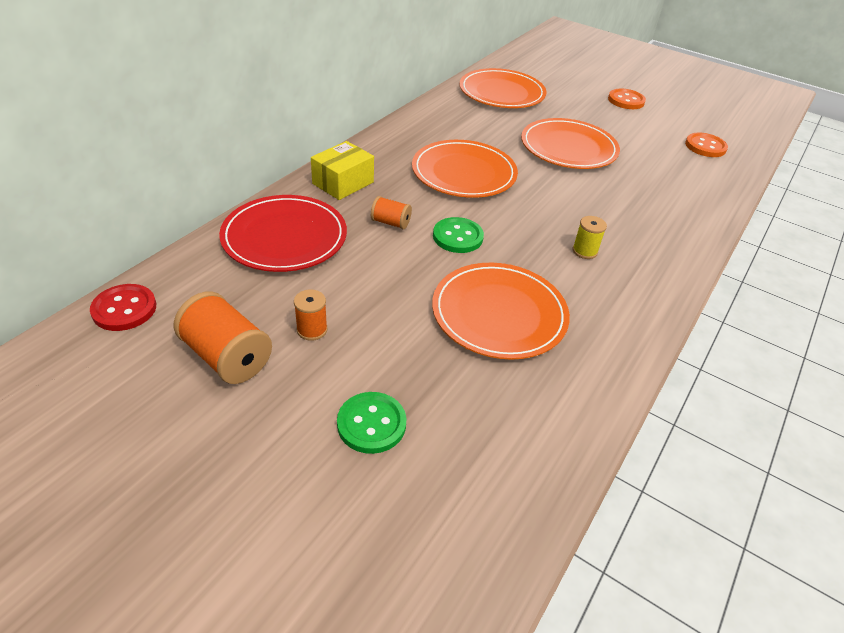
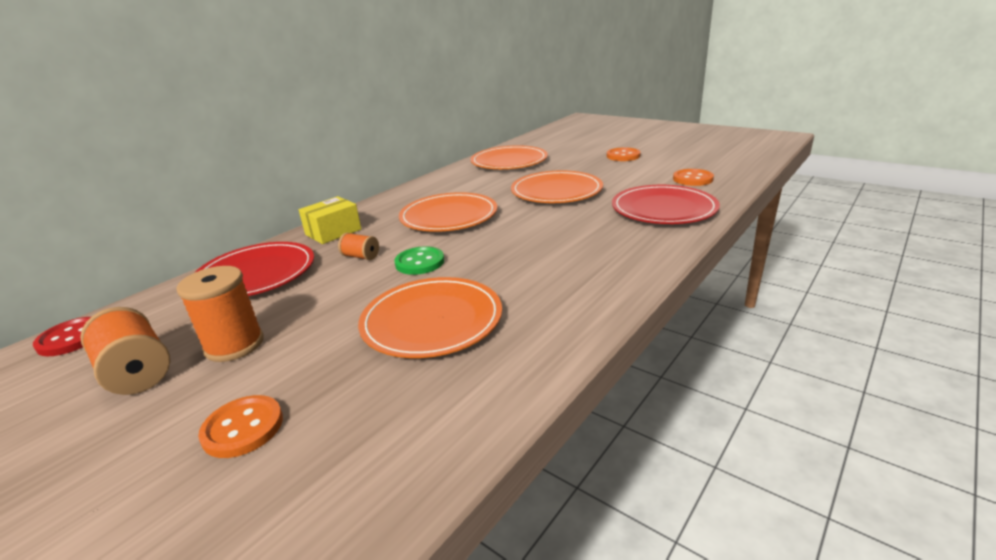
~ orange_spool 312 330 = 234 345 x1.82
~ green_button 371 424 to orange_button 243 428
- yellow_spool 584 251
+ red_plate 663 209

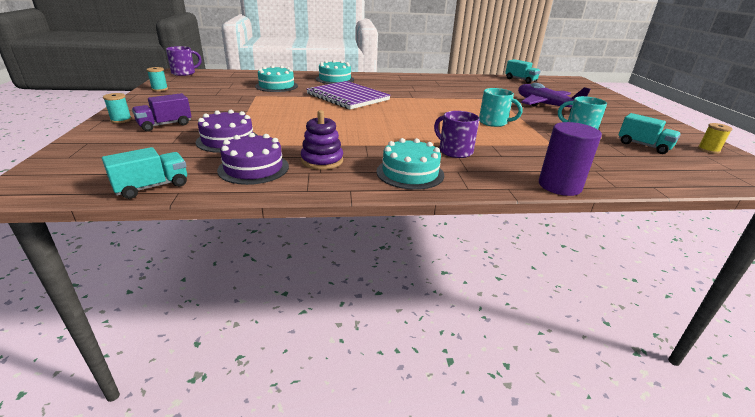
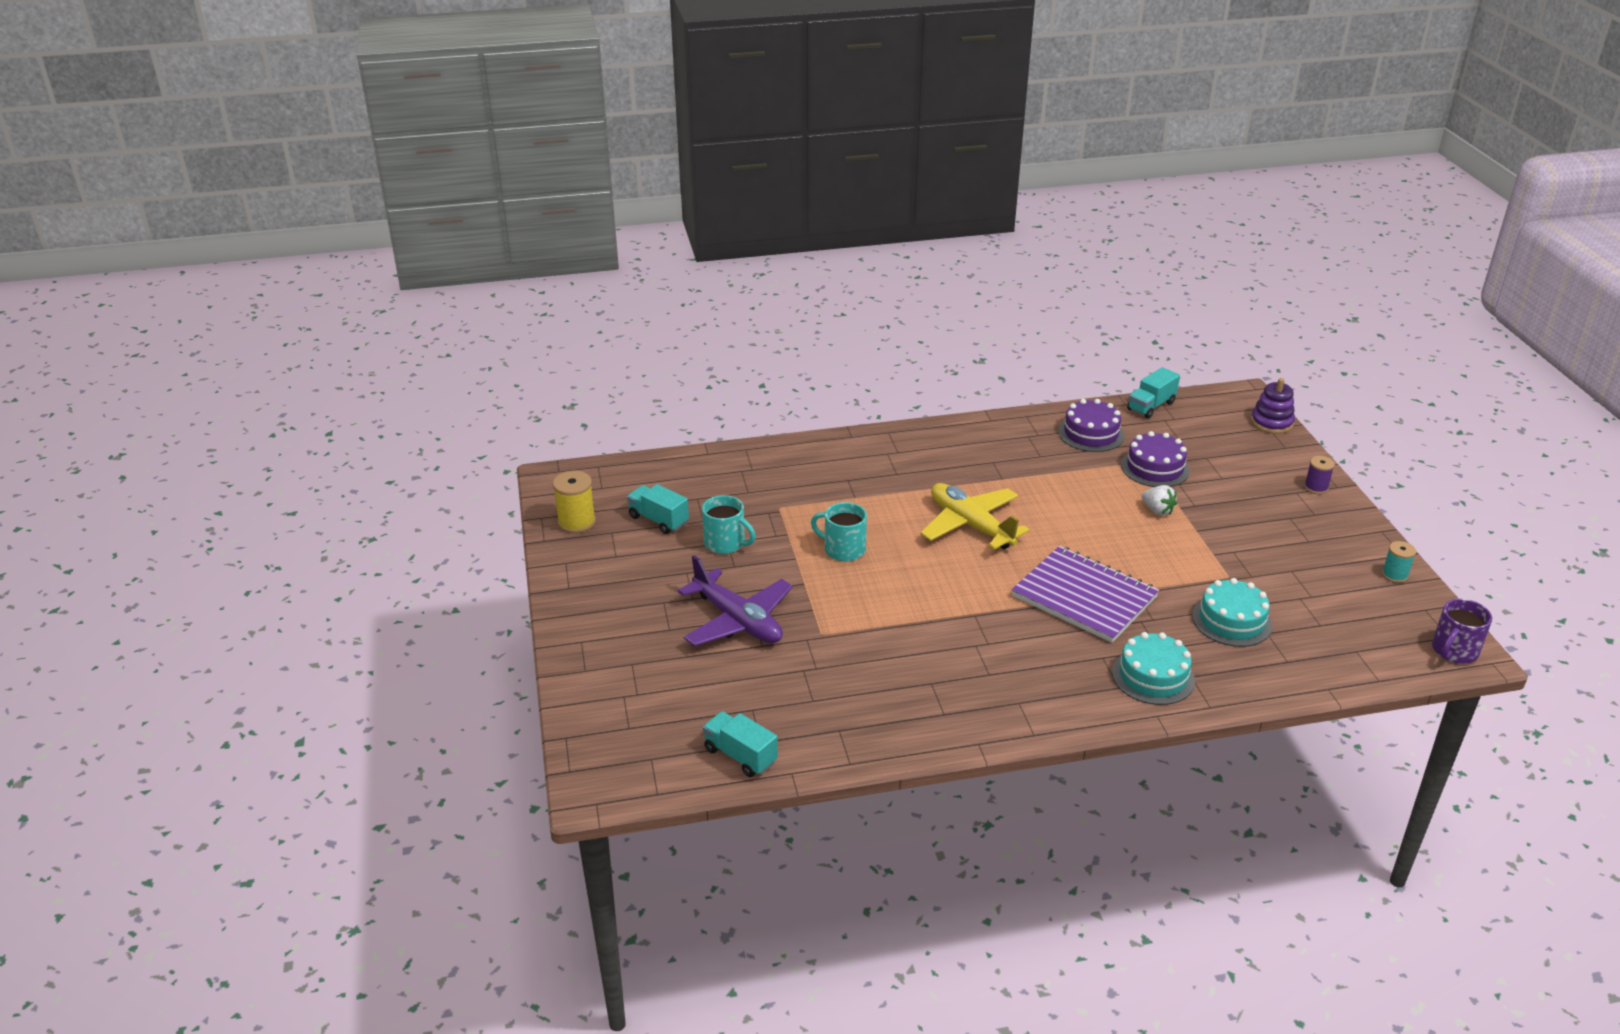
~ turquoise_spool 121 120 to purple_spool 1316 487
- purple_truck 165 125
~ purple_stacking_toy 322 161 to 1271 423
- turquoise_cake 410 173
- purple_mug 454 151
- purple_cylinder 559 186
~ yellow_spool 708 150 = 576 522 x1.56
+ yellow_plane 971 525
+ white_strawberry 1157 511

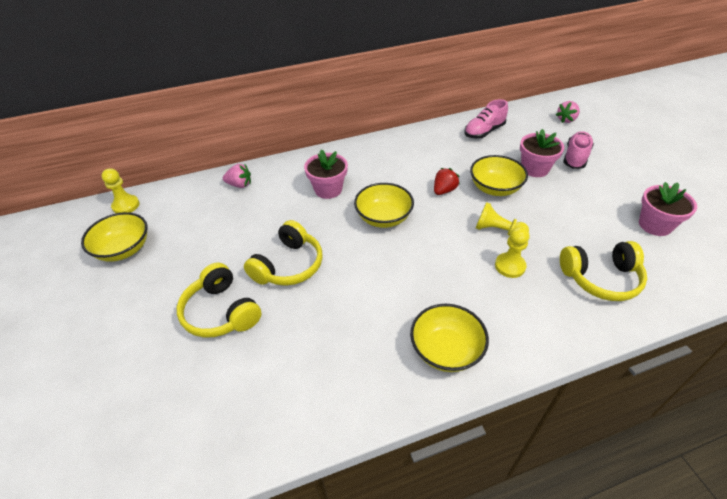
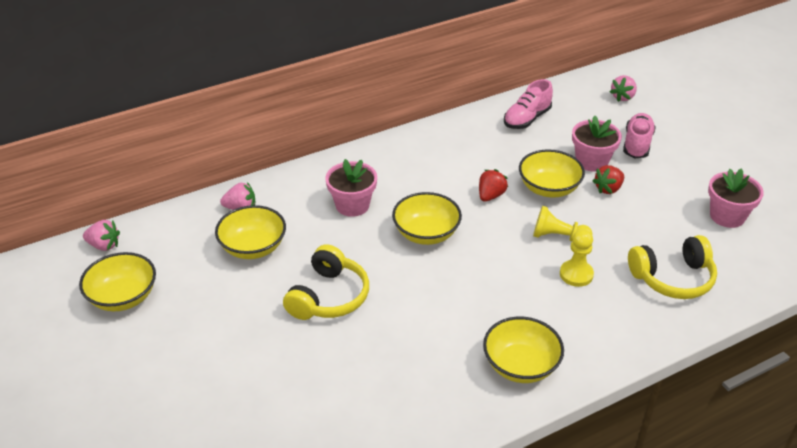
~ yellow_pawn 126 205 to pink_strawberry 104 245
- yellow_headphones 221 312
+ yellow_bowl 253 247
+ red_strawberry 608 189

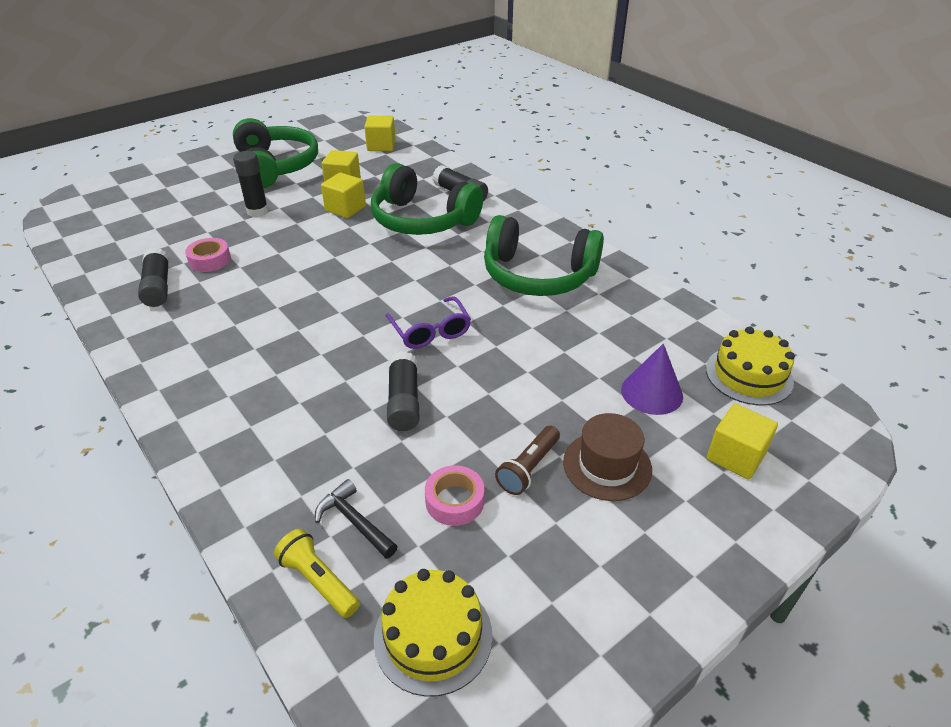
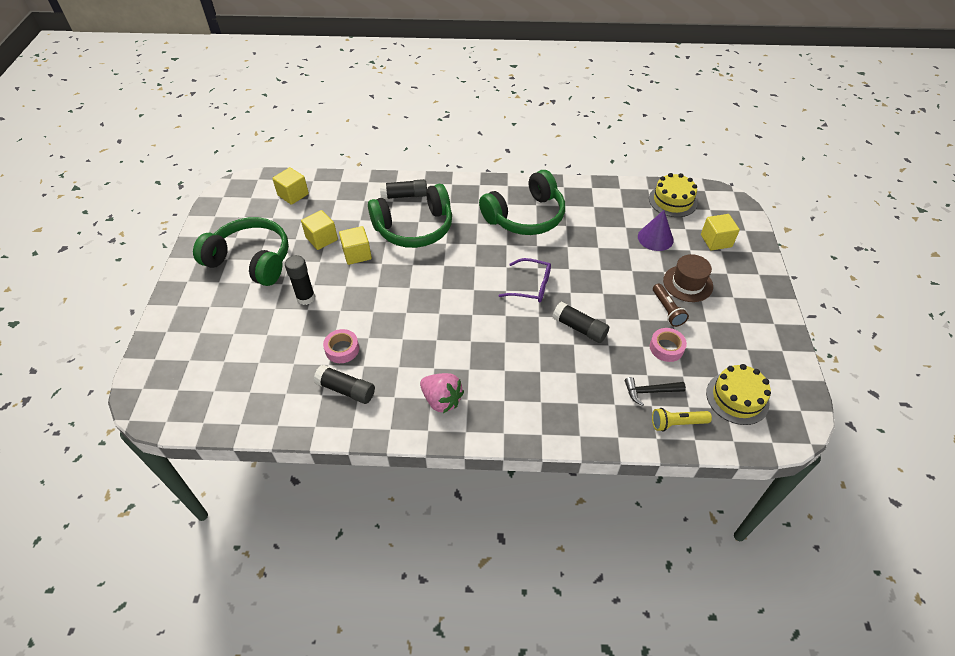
+ pink_strawberry 441 400

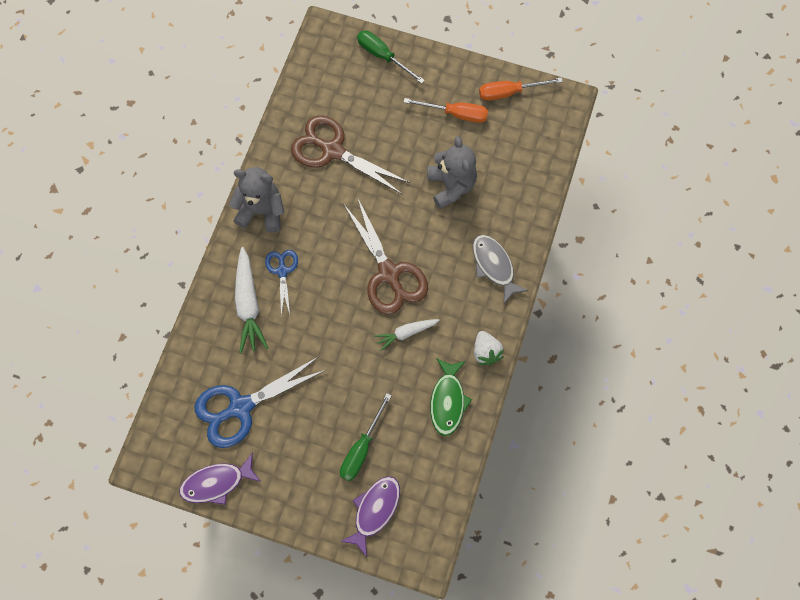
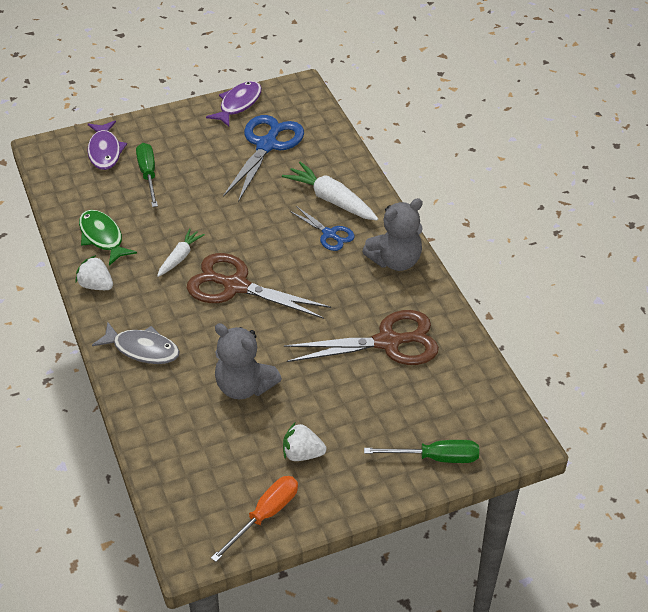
~ orange_screwdriver 456 114 to white_strawberry 302 454

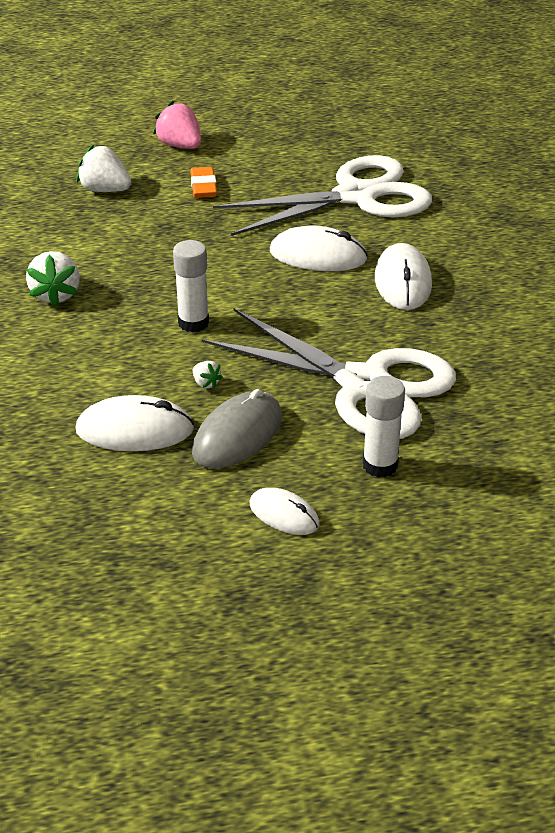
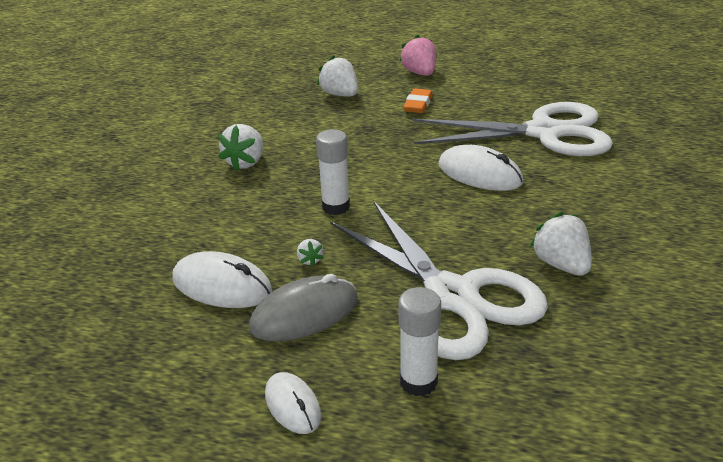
- white_mouse 403 281
+ white_strawberry 561 265

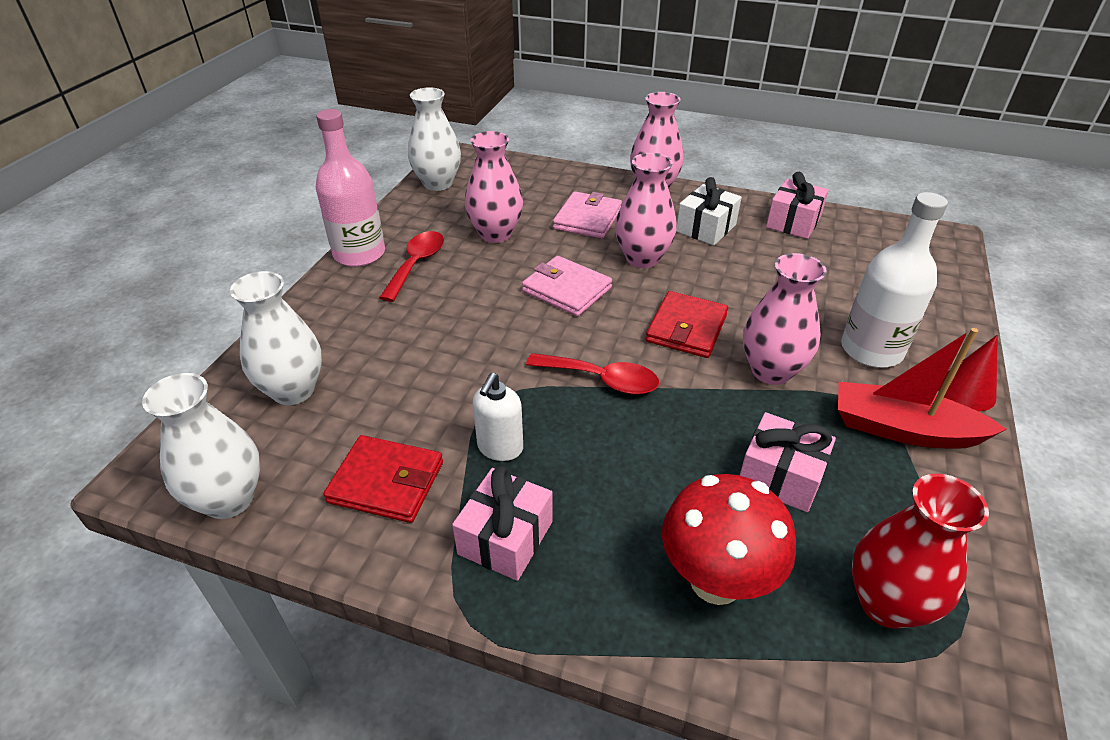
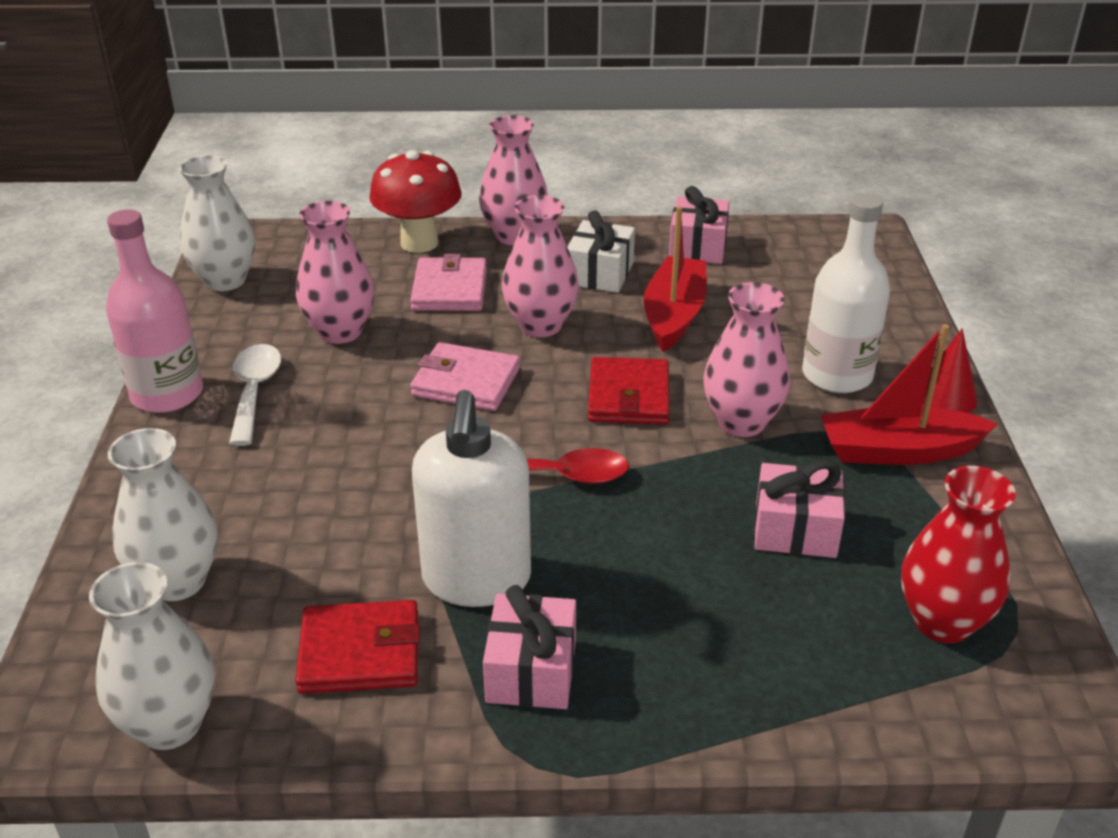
~ red_spoon 416 264 to white_spoon 254 392
~ white_soap_dispenser 500 448 = 476 580 x1.86
~ red_mushroom 715 581 to 419 243
+ red_boat 674 315

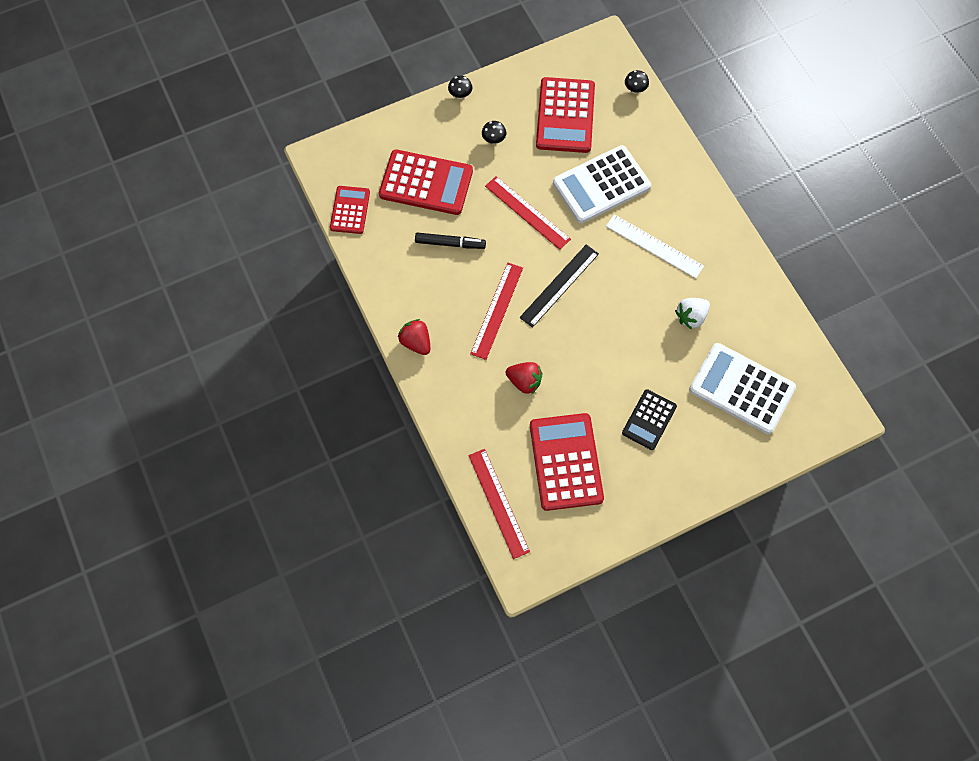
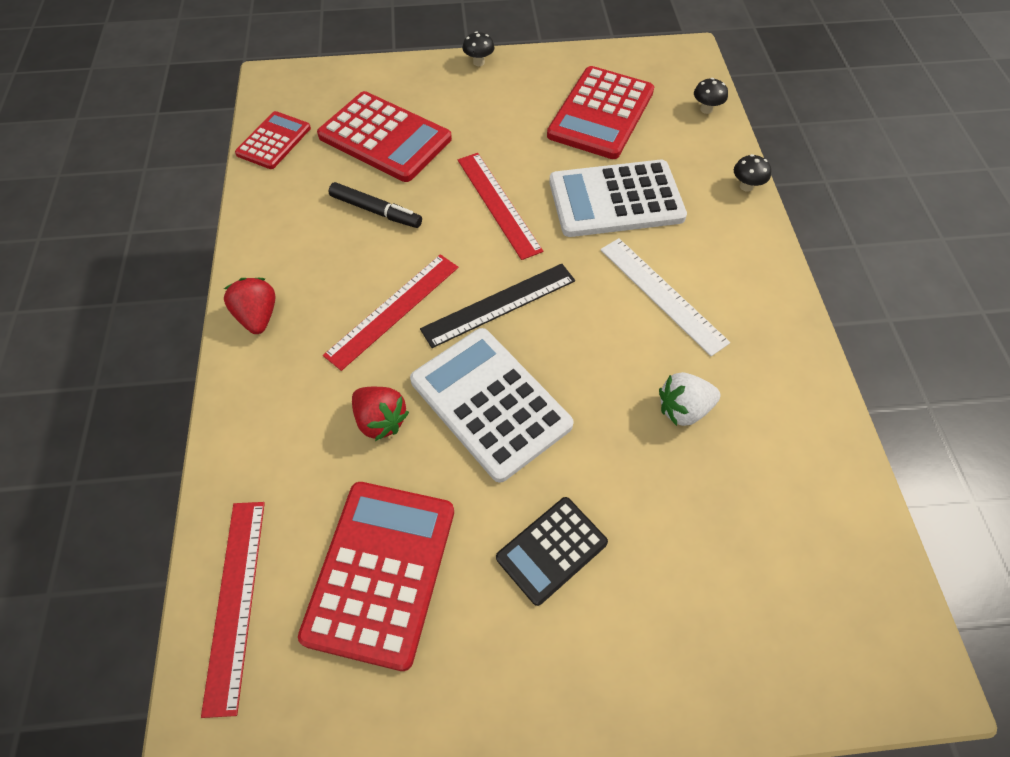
~ black_mushroom 493 140 to 746 186
~ white_calculator 741 388 to 490 403

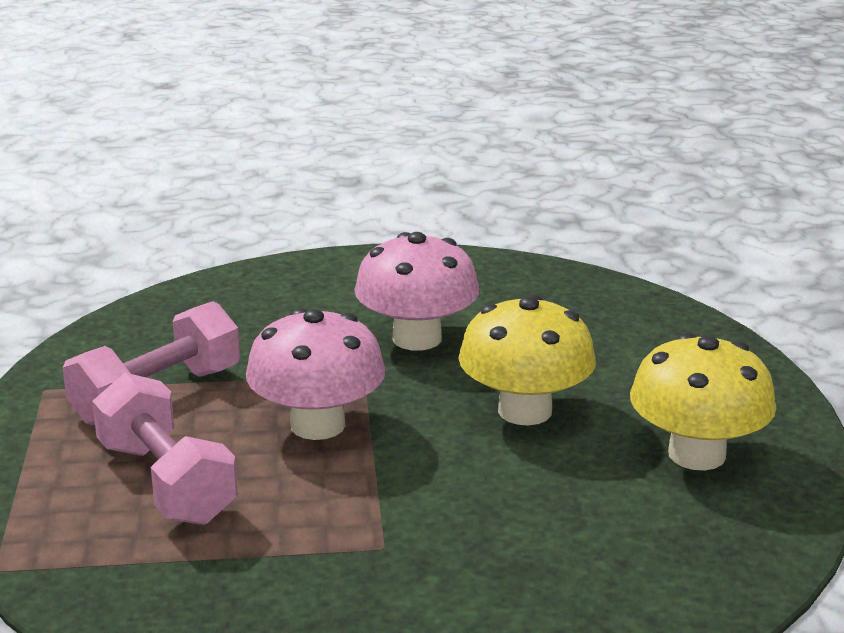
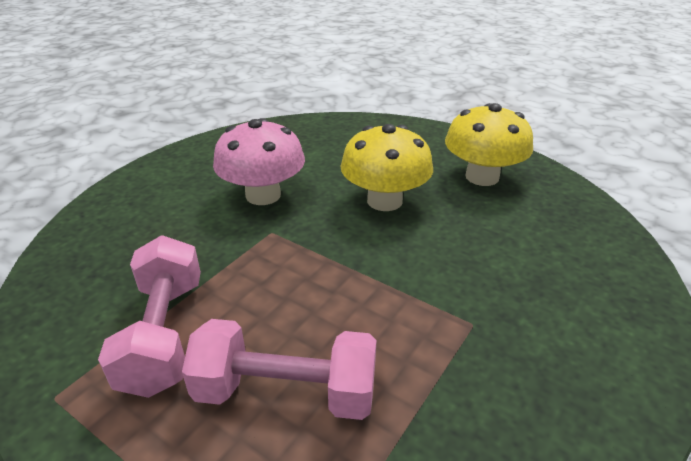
- pink_mushroom 317 425

